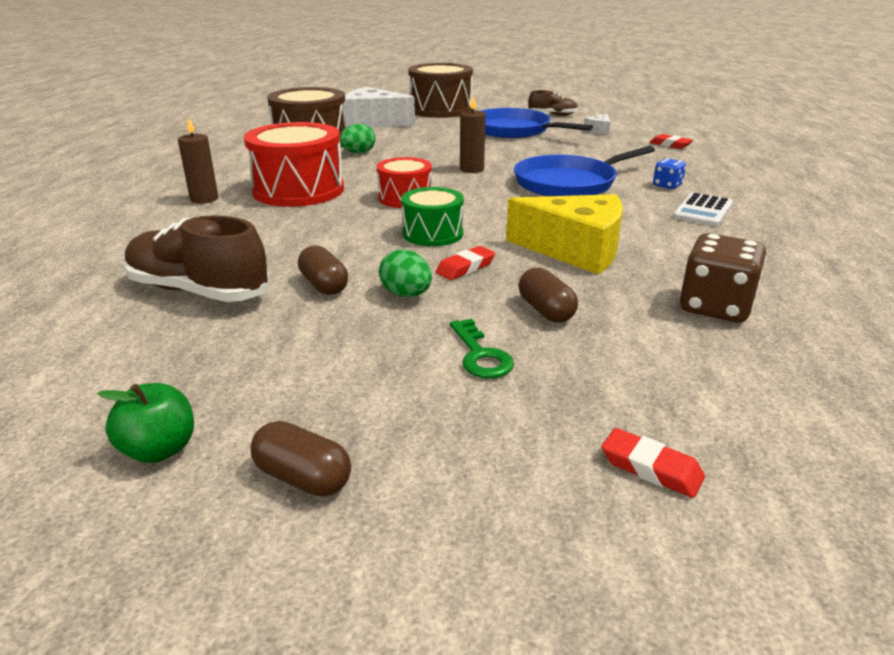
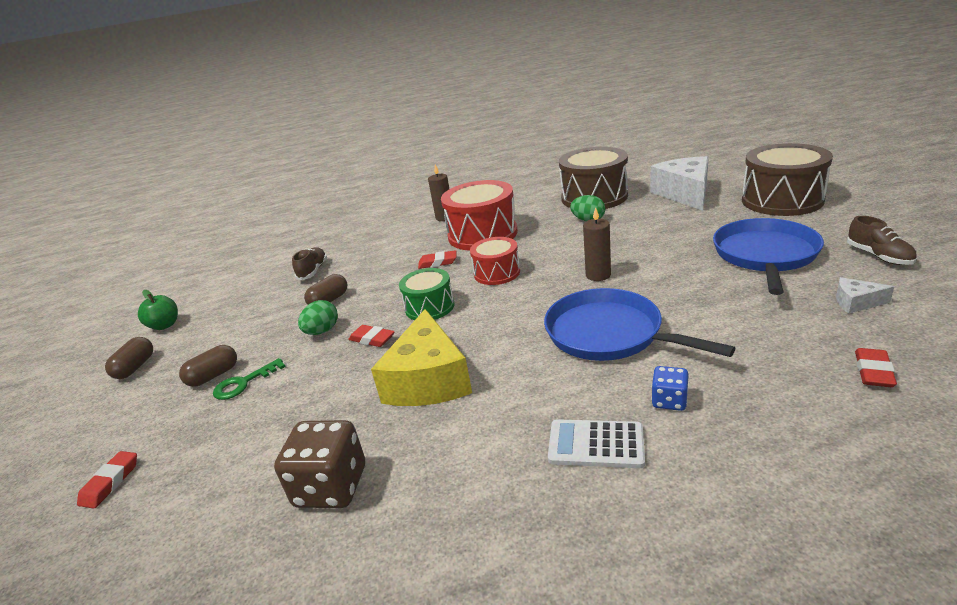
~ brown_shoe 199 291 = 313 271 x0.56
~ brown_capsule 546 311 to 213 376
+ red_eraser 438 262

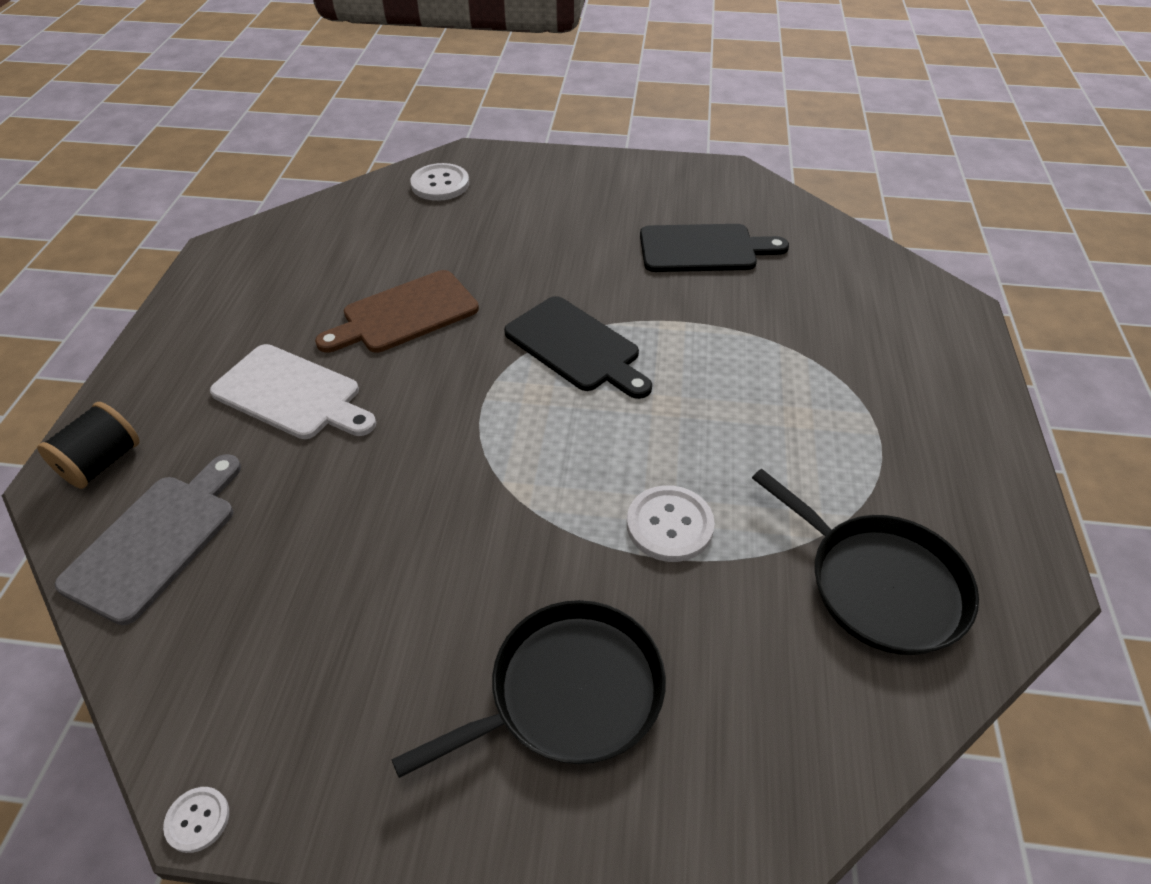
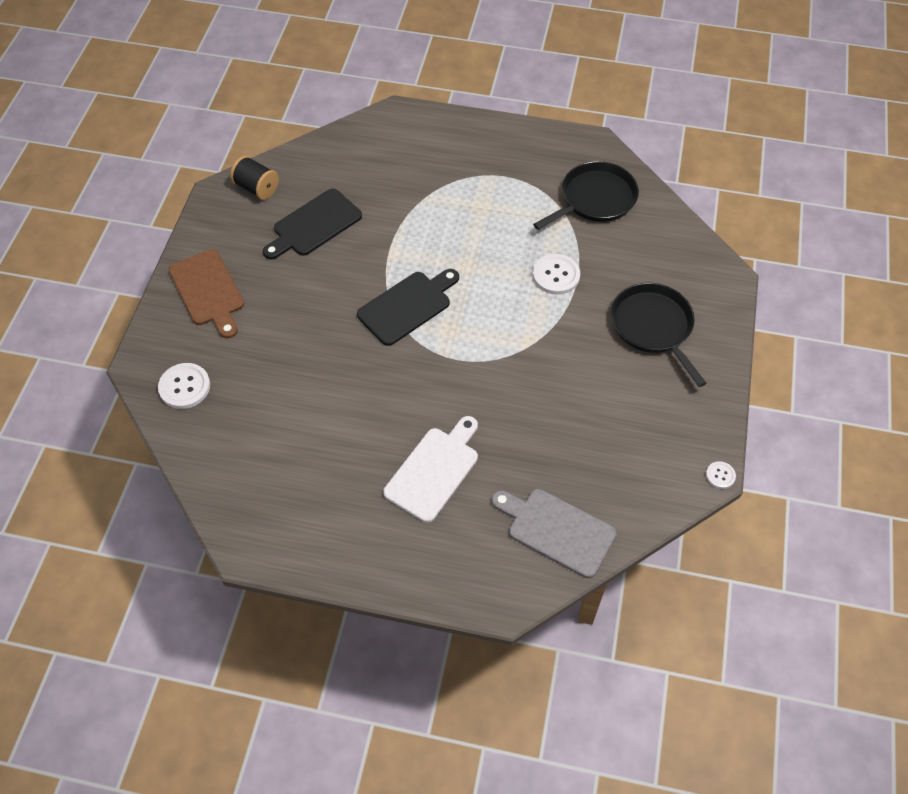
~ black_spool 102 463 to 257 188
~ brown_cutting_board 404 314 to 208 291
~ black_cutting_board 703 249 = 314 225 135 degrees counterclockwise

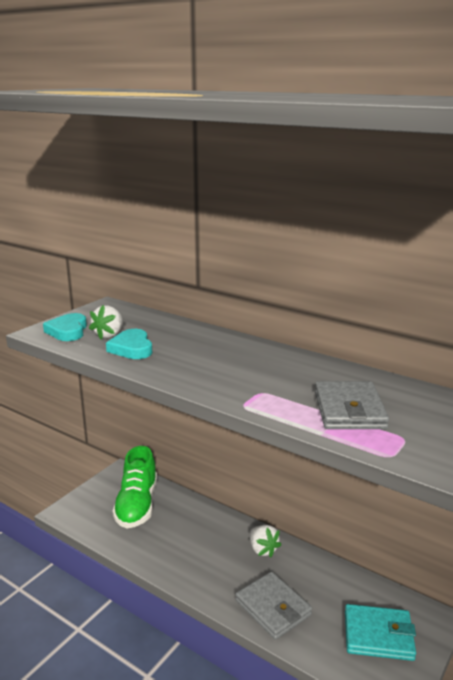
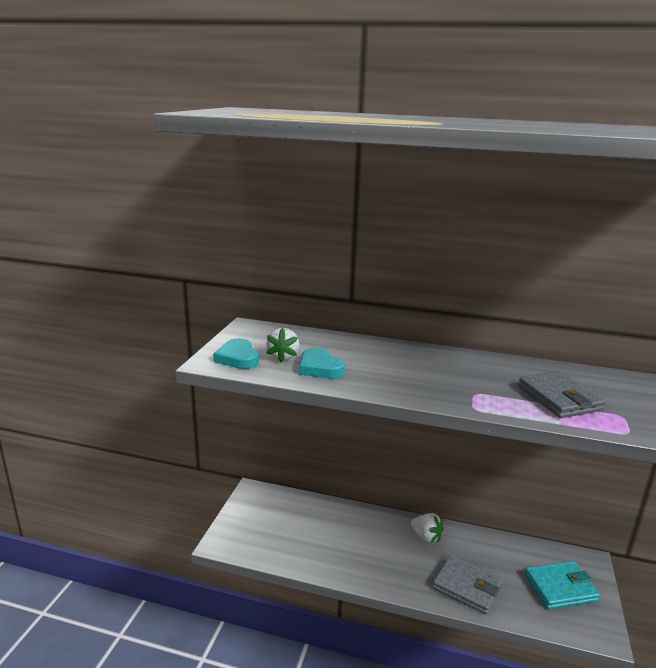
- green_shoe 137 505

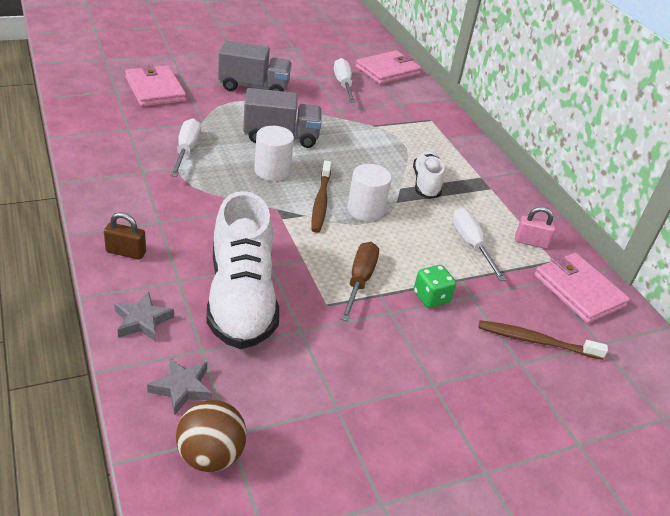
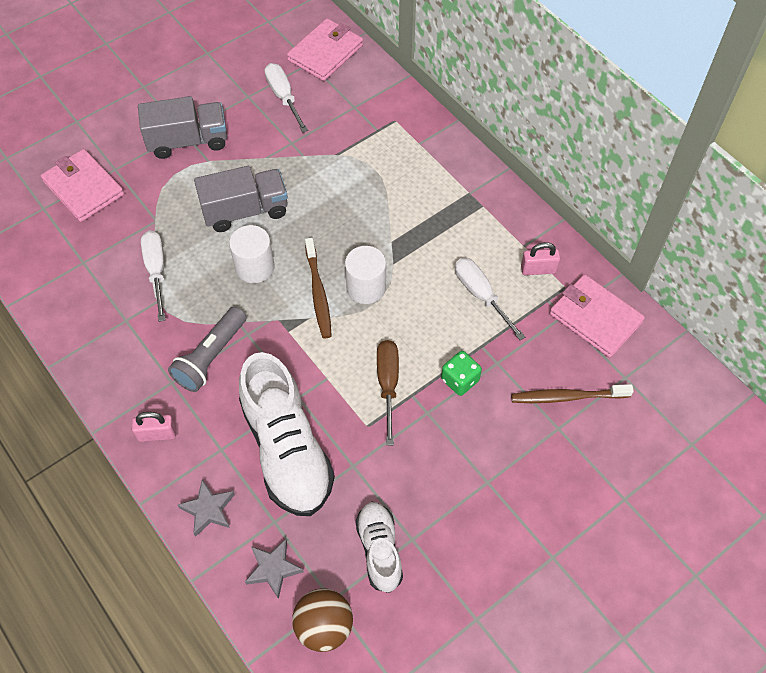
~ brown_padlock 126 252 to pink_padlock 157 434
~ white_shoe 426 184 to 379 550
+ grey_flashlight 211 357

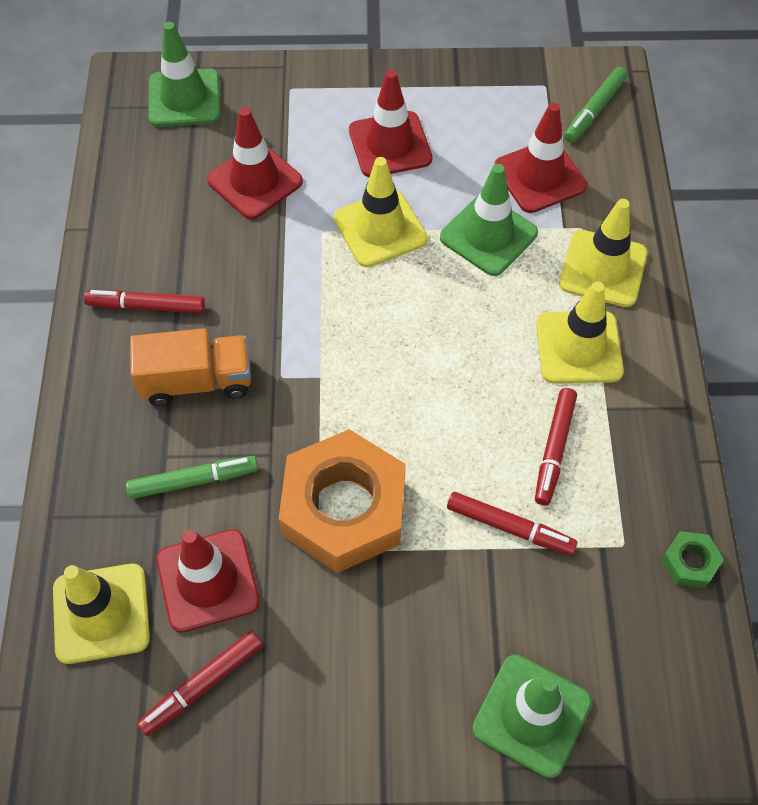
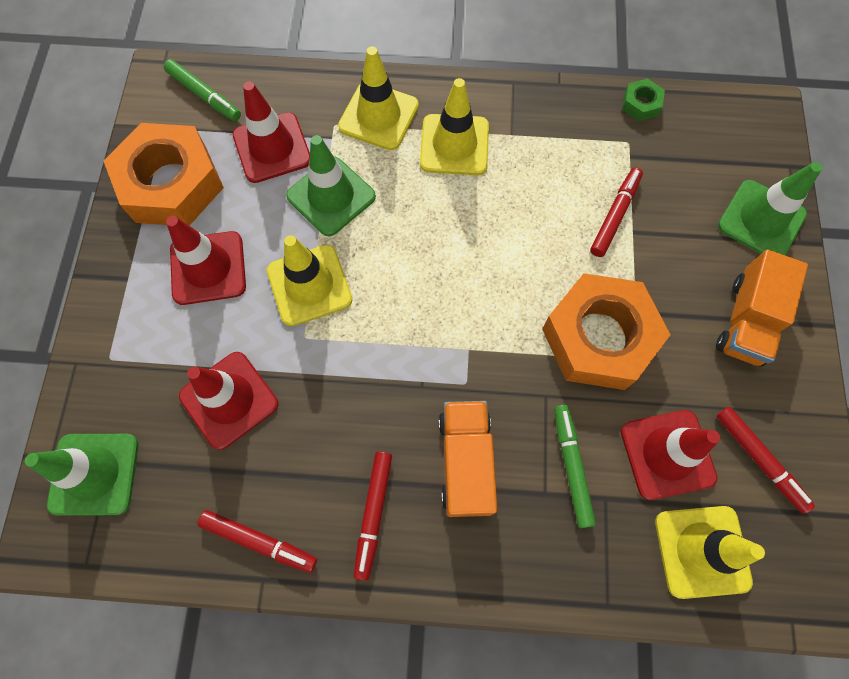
~ red_marker 554 449 to 259 541
+ orange_nut 171 184
+ orange_truck 746 321

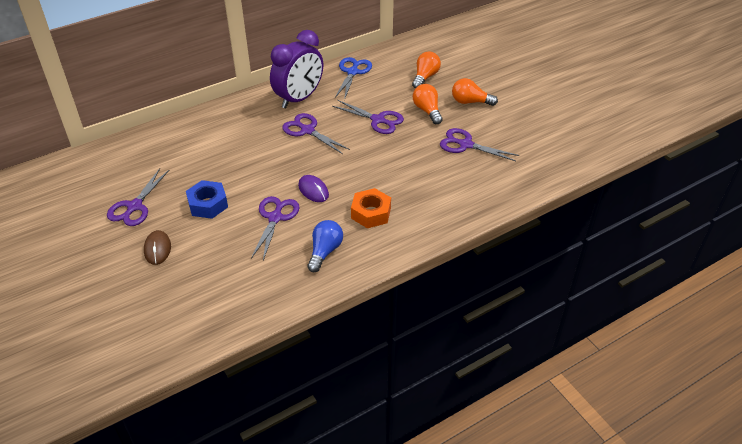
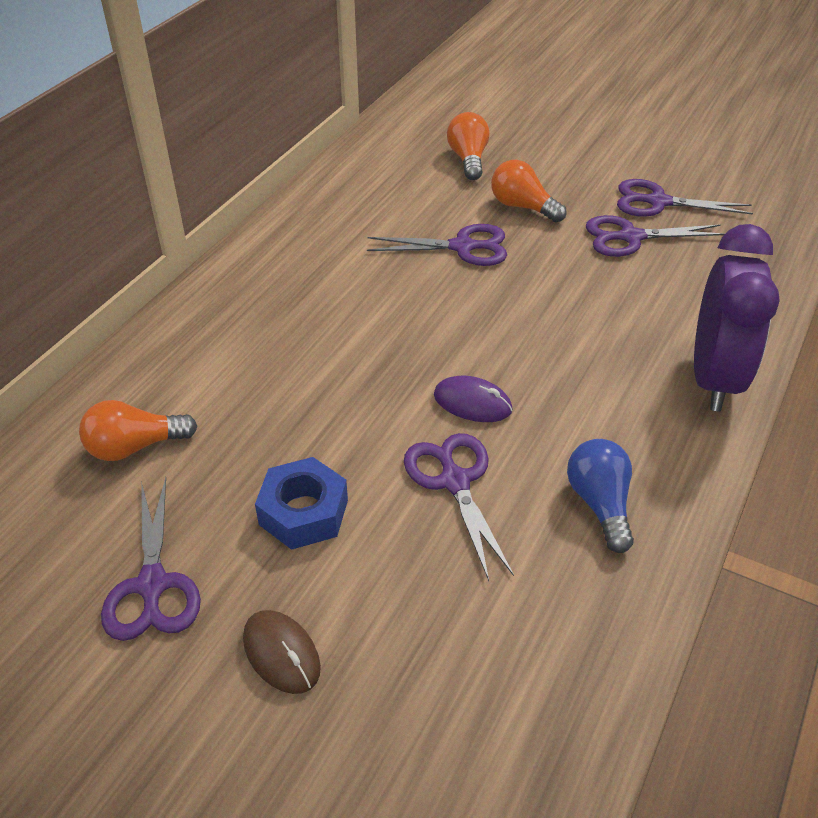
~ purple_clock 299 98 to 713 378
~ purple_scissors 307 130 to 658 202
- blue_scissors 352 72
- orange_nut 371 213
~ orange_light_bulb 470 102 to 134 447

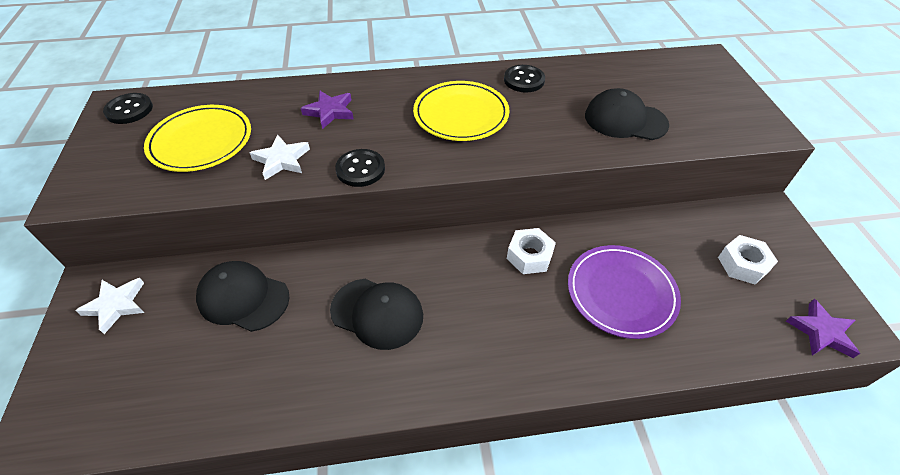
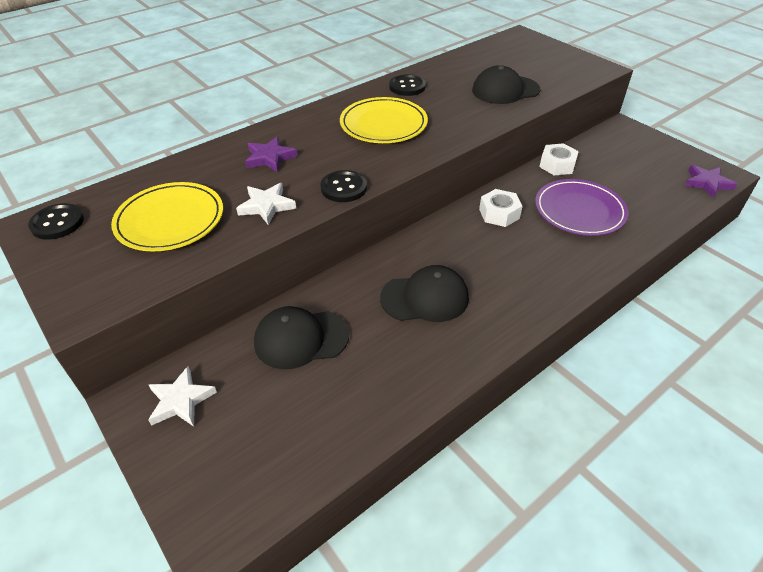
~ white_nut 742 264 to 557 165

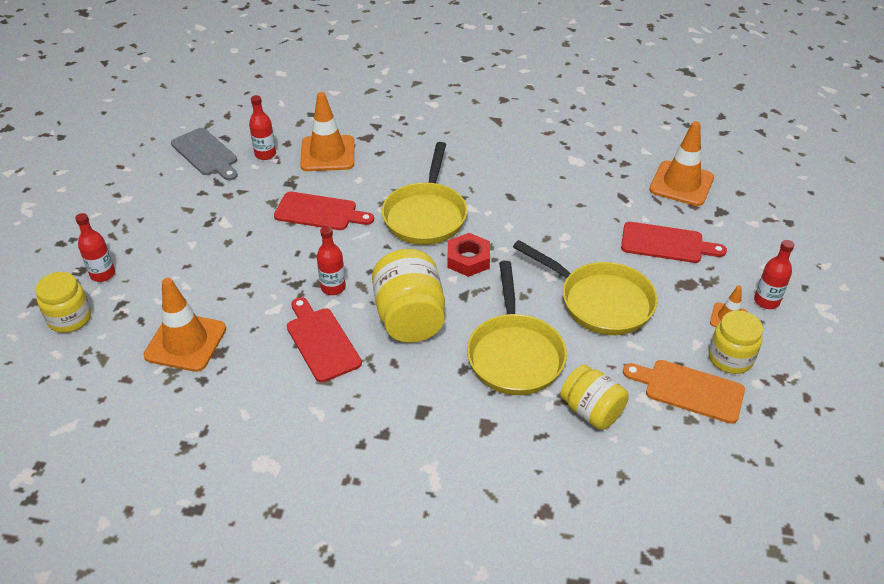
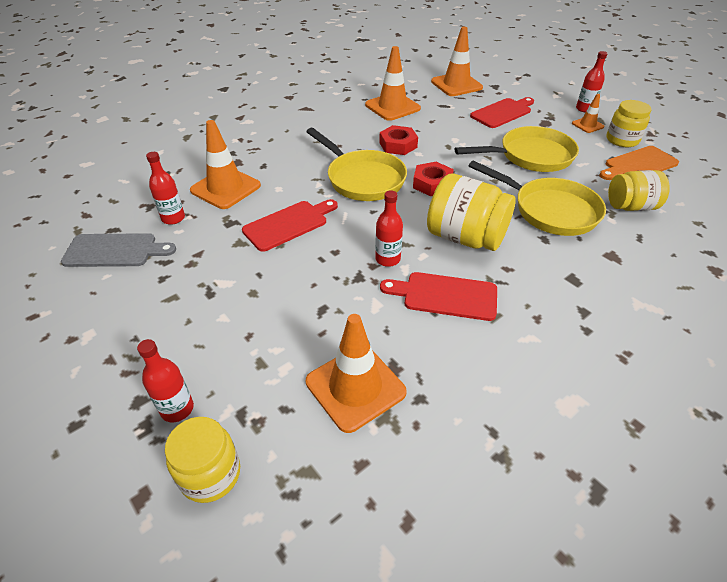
+ orange_traffic_cone 392 107
+ red_nut 398 145

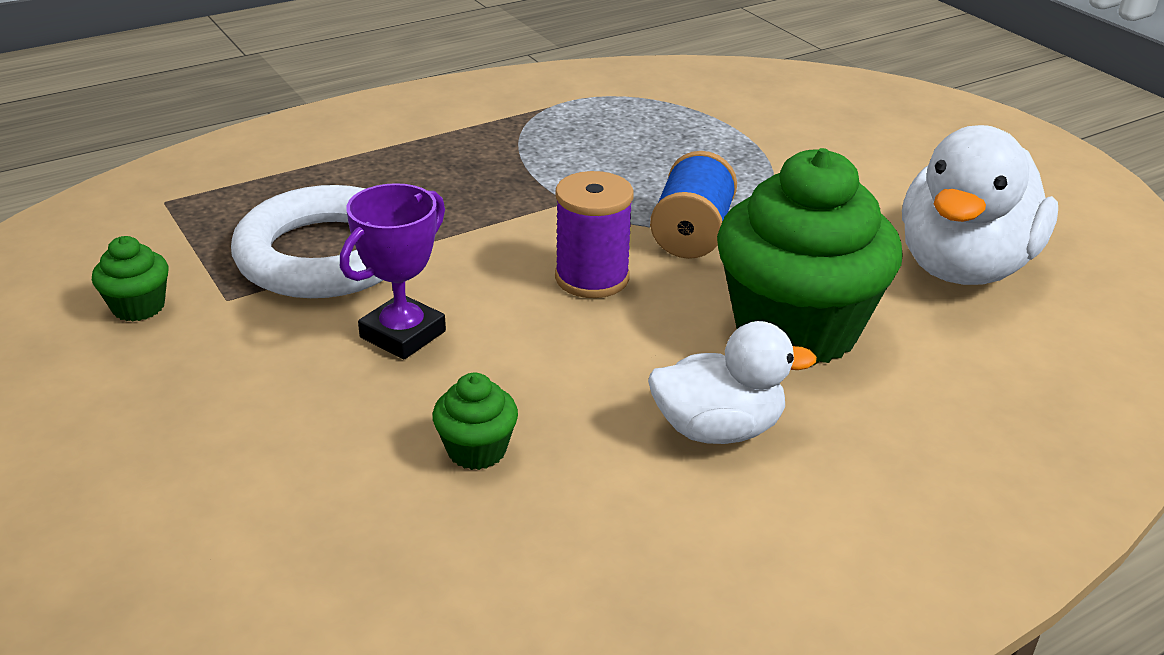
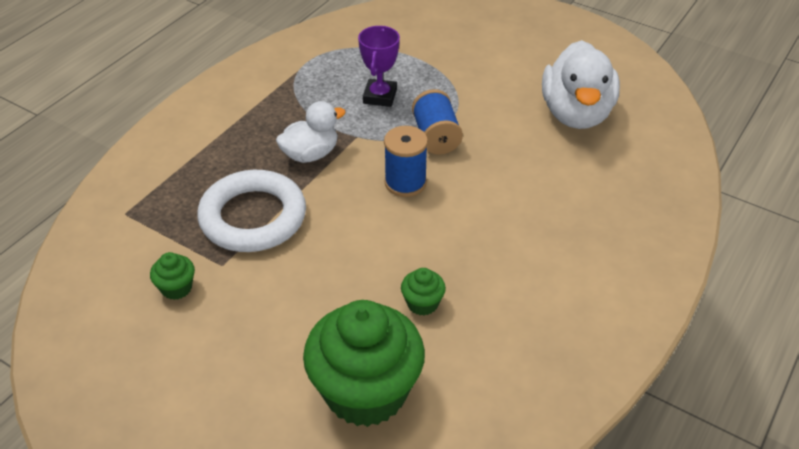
~ purple_trophy 403 334 to 380 96
~ purple_spool 592 278 to blue_spool 405 183
~ white_duck 718 429 to 310 154
~ green_cupcake 796 329 to 366 392

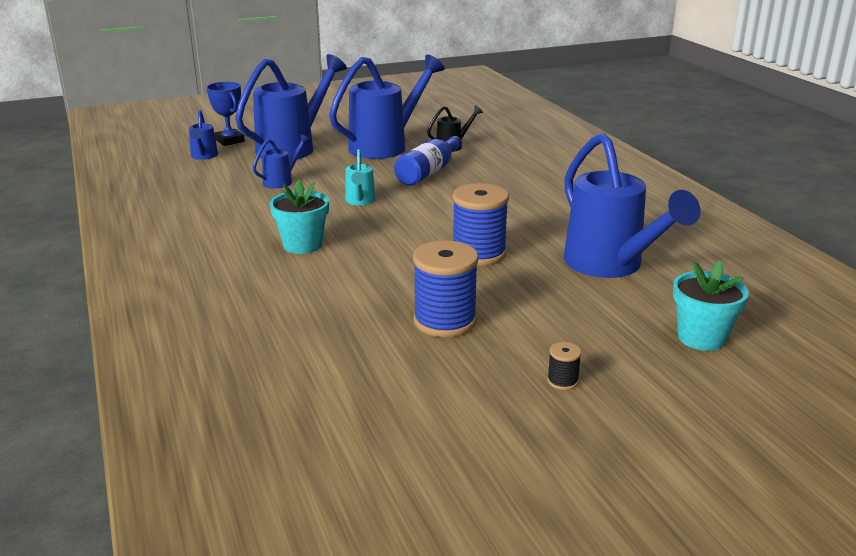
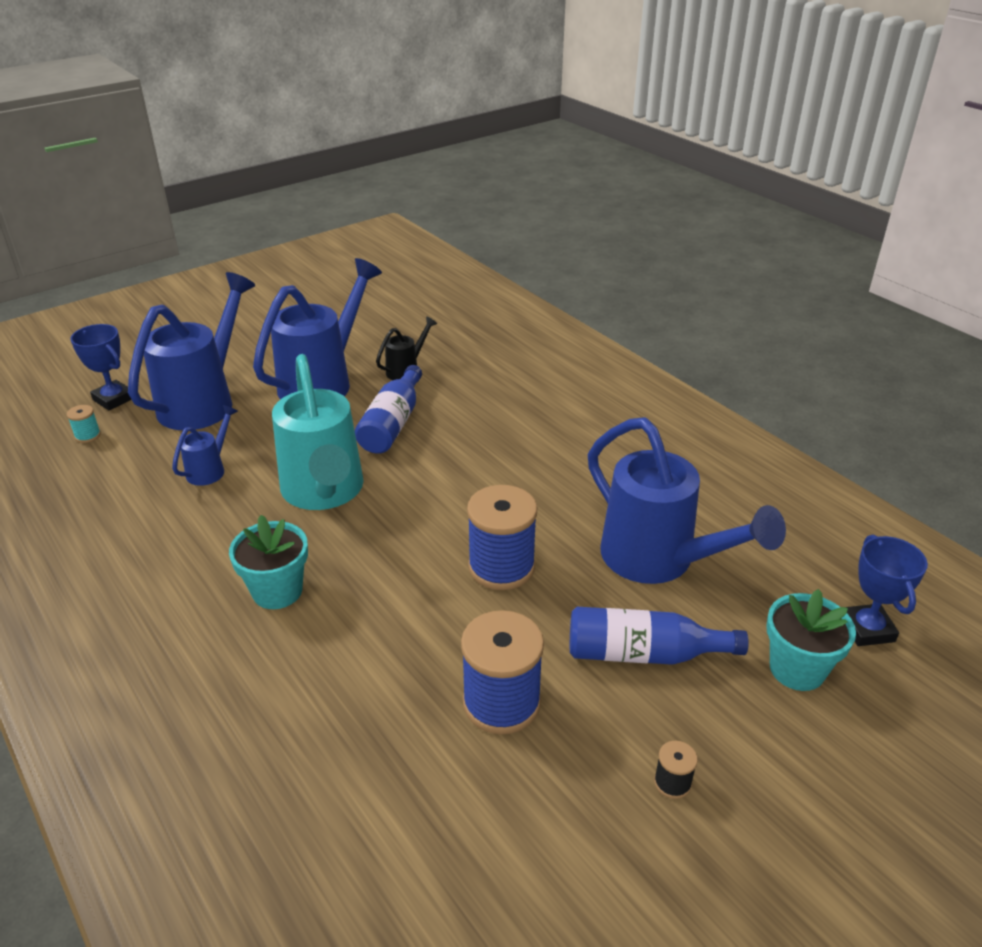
~ blue_watering_can 204 156 to turquoise_spool 88 436
~ turquoise_watering_can 360 201 = 324 492 x2.18
+ blue_bottle 643 654
+ blue_trophy 867 629

